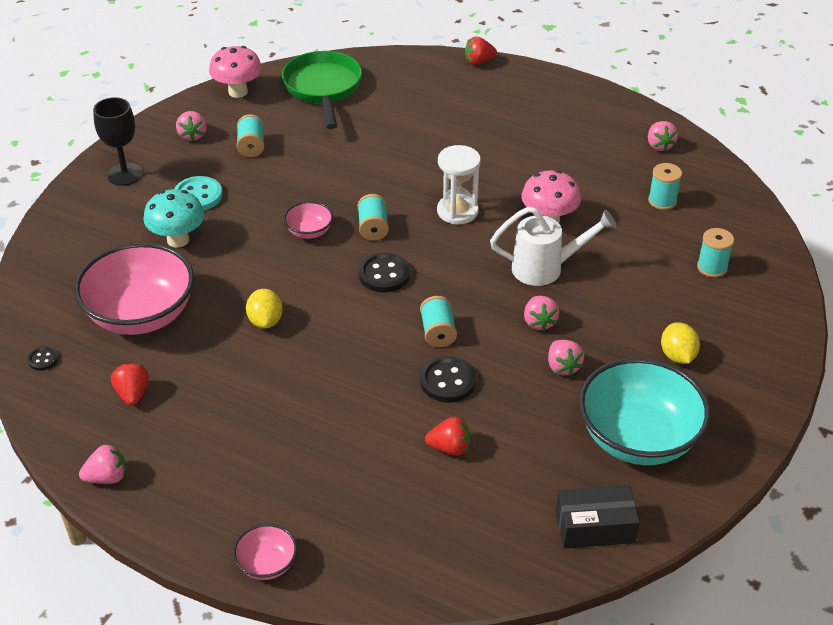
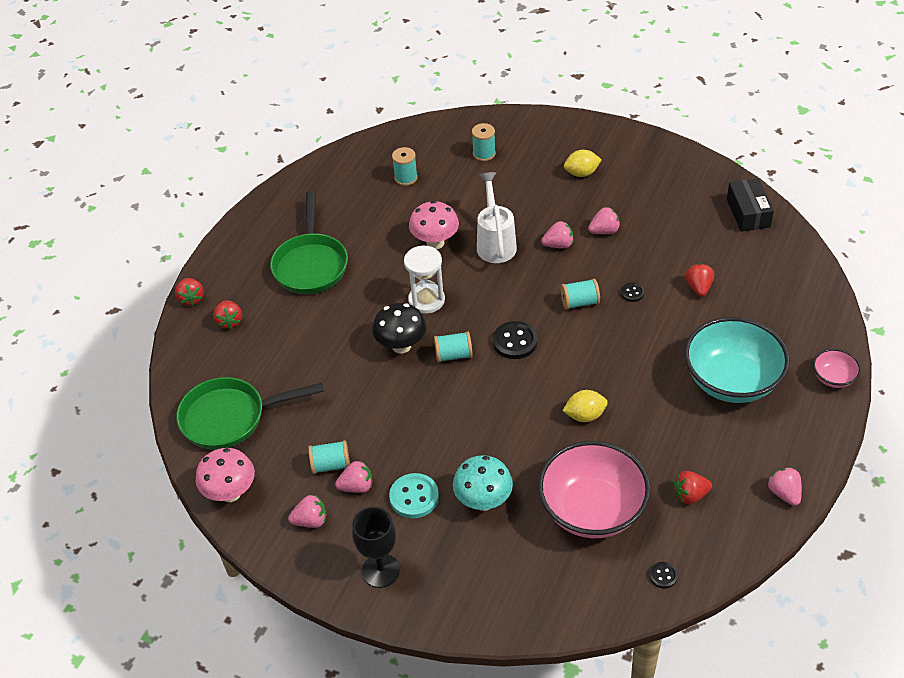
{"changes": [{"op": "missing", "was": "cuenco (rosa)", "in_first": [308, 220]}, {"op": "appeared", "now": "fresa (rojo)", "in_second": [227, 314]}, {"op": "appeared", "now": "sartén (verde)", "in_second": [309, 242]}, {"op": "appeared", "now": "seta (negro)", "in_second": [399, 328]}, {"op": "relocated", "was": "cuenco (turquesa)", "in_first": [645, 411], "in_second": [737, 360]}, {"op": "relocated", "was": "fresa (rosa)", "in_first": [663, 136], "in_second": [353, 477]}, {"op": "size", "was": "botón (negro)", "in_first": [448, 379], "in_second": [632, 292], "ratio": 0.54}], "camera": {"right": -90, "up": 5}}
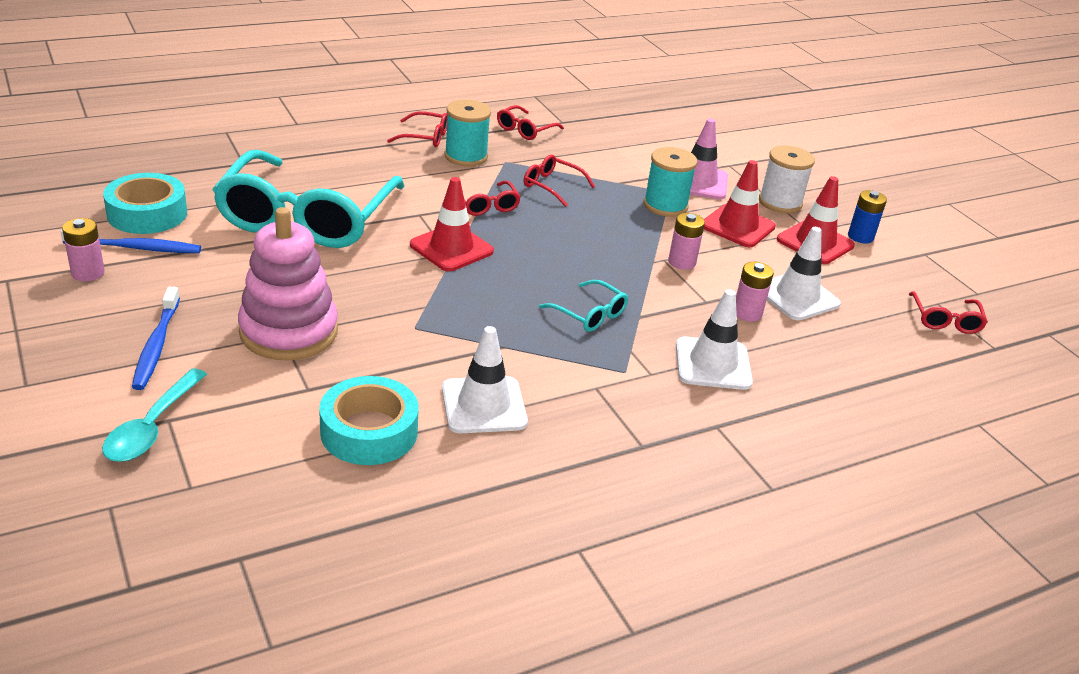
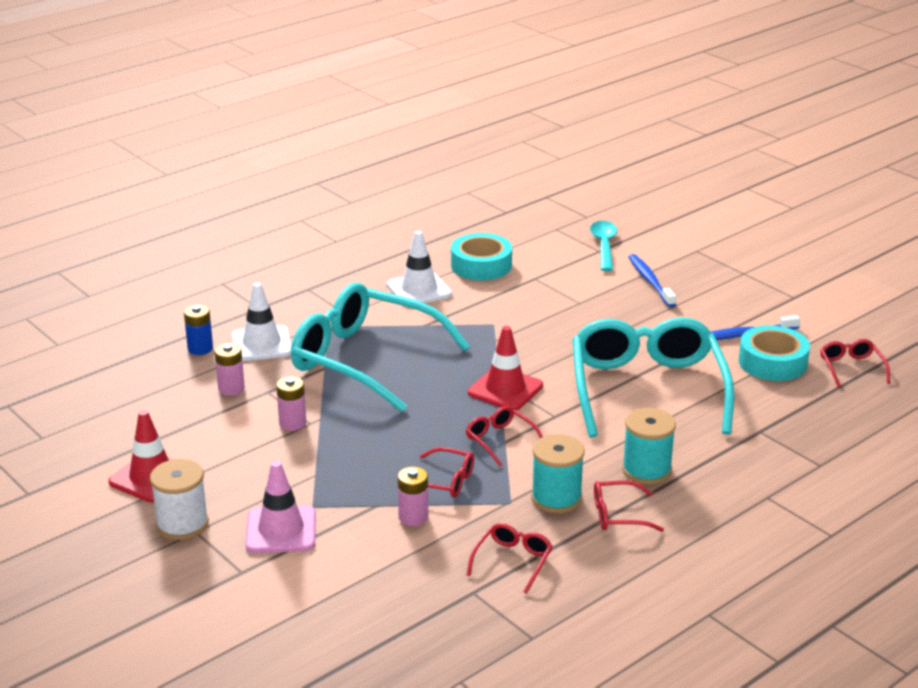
{"changes": [{"op": "missing", "was": "juguete apilable (rosa)", "in_first": [288, 283]}, {"op": "missing", "was": "cono de tráfico (rojo)", "in_first": [740, 203]}, {"op": "missing", "was": "cono de tráfico (blanco)", "in_first": [804, 273]}, {"op": "relocated", "was": "pila (rosa)", "in_first": [83, 249], "in_second": [413, 496]}, {"op": "relocated", "was": "carrete (turquesa)", "in_first": [670, 182], "in_second": [649, 446]}, {"op": "relocated", "was": "pila (azul)", "in_first": [867, 216], "in_second": [198, 330]}, {"op": "relocated", "was": "gafas (rojo)", "in_first": [948, 312], "in_second": [855, 363]}, {"op": "size", "was": "gafas (turquesa)", "in_first": [583, 306], "in_second": [380, 347], "ratio": 2.46}], "camera": {"right": 170, "up": -5}}
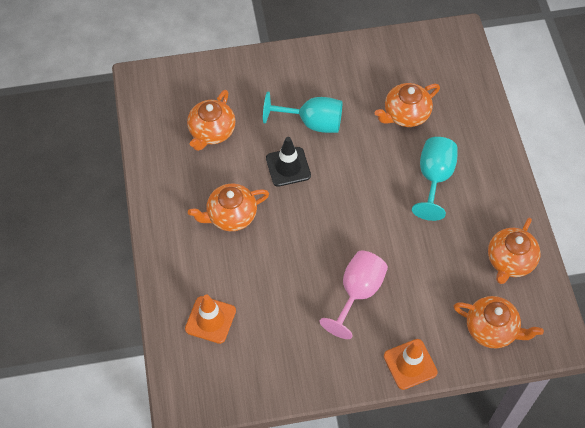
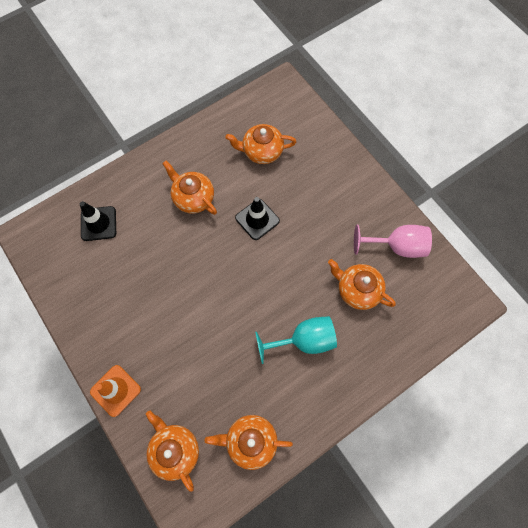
{"changes": [{"op": "missing", "was": "copa (turquesa)", "in_first": [302, 112]}, {"op": "relocated", "was": "copa (rosa)", "in_first": [354, 295], "in_second": [393, 241]}, {"op": "colour", "was": "cono de tráfico (naranja)", "now": "cono de tráfico (negro)", "in_first": [210, 319], "in_second": [98, 221]}, {"op": "spun", "was": "tetera (naranja)", "in_first": [499, 322], "in_second": [172, 451], "clockwise": 150}], "camera": {"right": 65, "up": 10}}
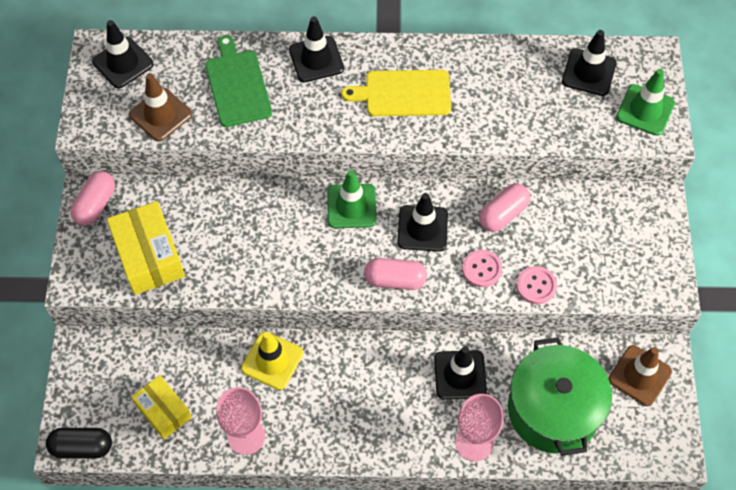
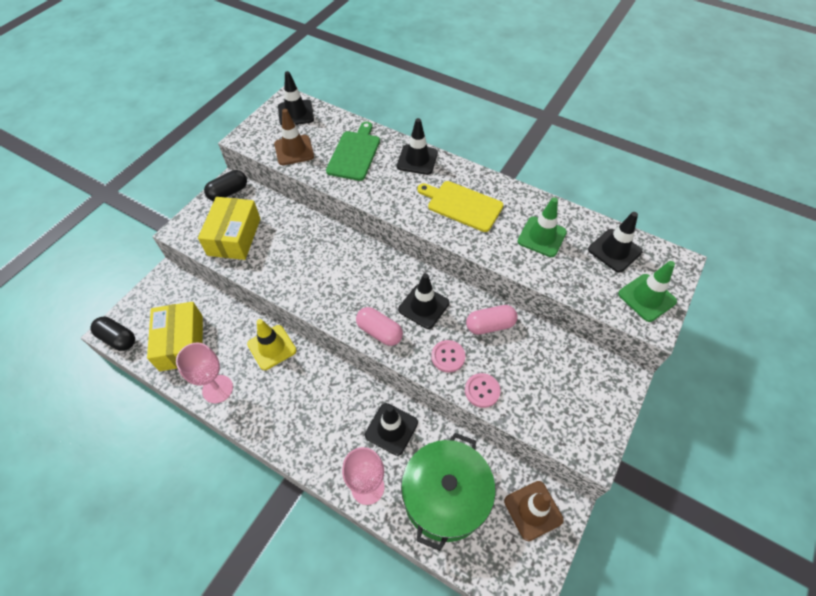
{"changes": [{"op": "relocated", "was": "cono de tráfico (verde)", "in_first": [352, 199], "in_second": [542, 227]}, {"op": "colour", "was": "cápsula (rosa)", "now": "cápsula (negro)", "in_first": [92, 198], "in_second": [225, 185]}, {"op": "size", "was": "caja (amarillo)", "in_first": [161, 407], "in_second": [175, 336], "ratio": 1.53}], "camera": {"right": 30, "up": -5}}
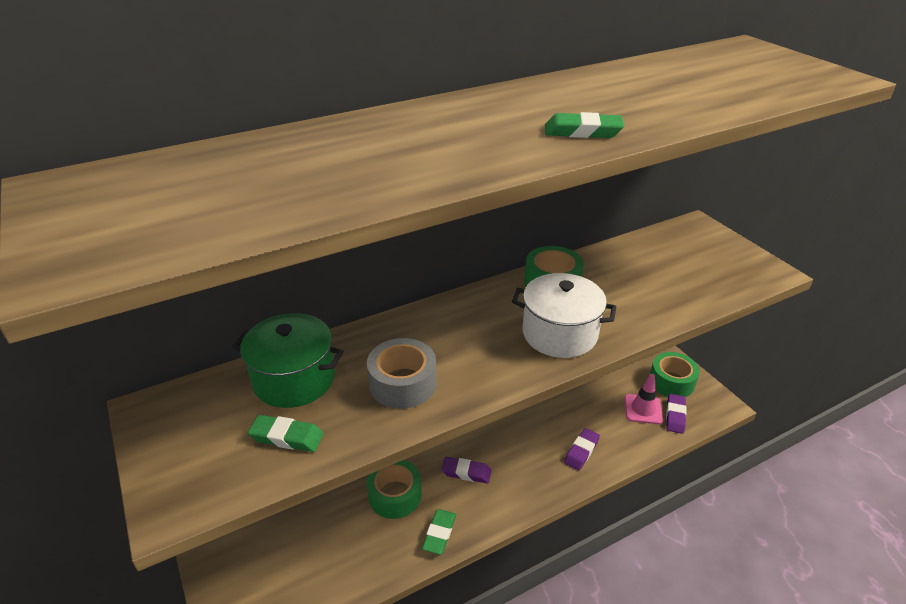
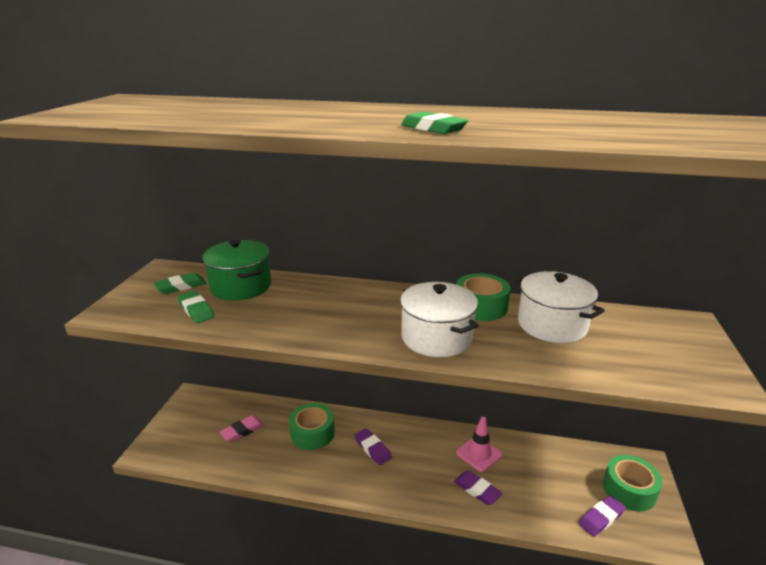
{"changes": [{"op": "missing", "was": "cinta adhesiva (gris)", "in_first": [402, 373]}, {"op": "appeared", "now": "goma de borrar (rosa)", "in_second": [242, 428]}, {"op": "appeared", "now": "olla (blanco)", "in_second": [560, 307]}, {"op": "relocated", "was": "goma de borrar (verde)", "in_first": [439, 532], "in_second": [180, 283]}, {"op": "relocated", "was": "cono de tráfico (rosa)", "in_first": [643, 399], "in_second": [479, 444]}, {"op": "spun", "was": "goma de borrar (morado)", "in_first": [582, 449], "in_second": [478, 488], "clockwise": 60}], "camera": {"right": 40, "up": -10}}
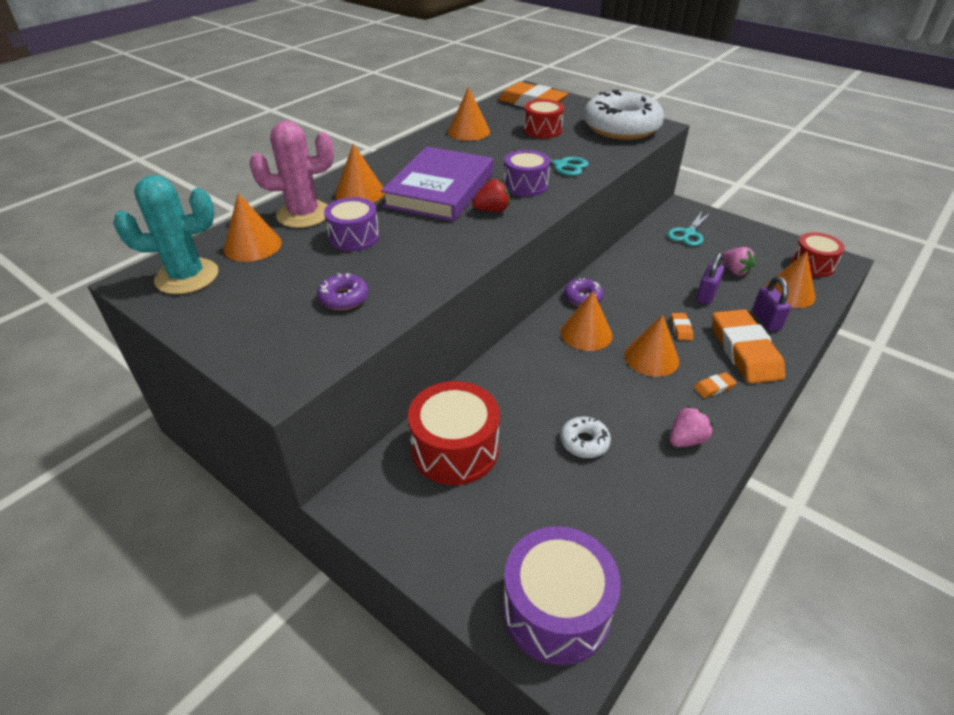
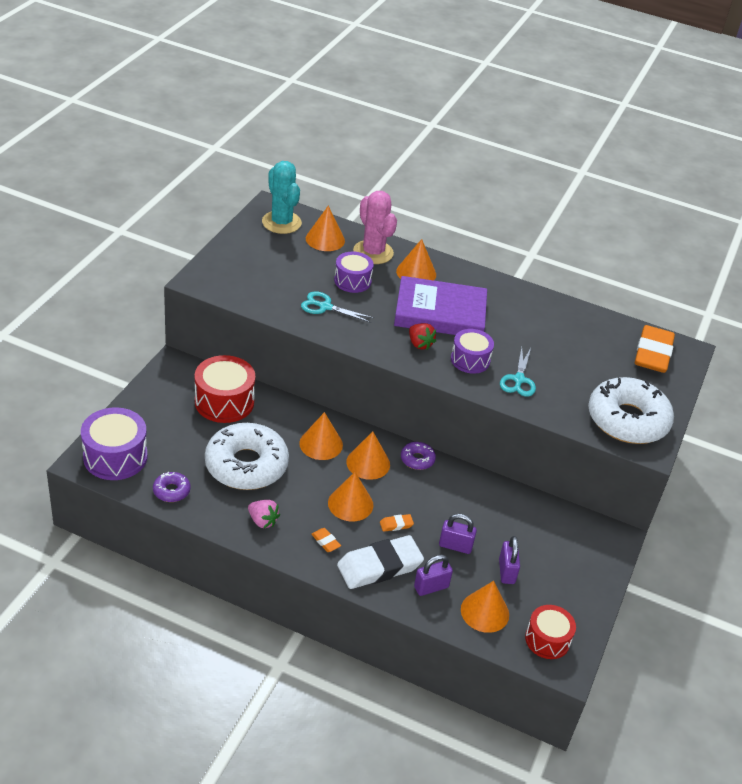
{"changes": [{"op": "missing", "was": "tambor (rojo)", "in_first": [543, 118]}, {"op": "relocated", "was": "rosquilla (morado)", "in_first": [343, 291], "in_second": [172, 487]}, {"op": "relocated", "was": "cono (naranja)", "in_first": [469, 114], "in_second": [321, 436]}, {"op": "relocated", "was": "tijeras (turquesa)", "in_first": [689, 228], "in_second": [337, 307]}, {"op": "exchanged", "was": "fresa (rosa)", "now": "candado (morado)", "in_first": [739, 261], "in_second": [509, 560]}, {"op": "colour", "was": "goma de borrar (naranja)", "now": "goma de borrar (blanco)", "in_first": [748, 346], "in_second": [380, 562]}, {"op": "size", "was": "rosquilla (blanco)", "in_first": [585, 437], "in_second": [247, 456], "ratio": 2.31}], "camera": {"right": 70, "up": 0}}
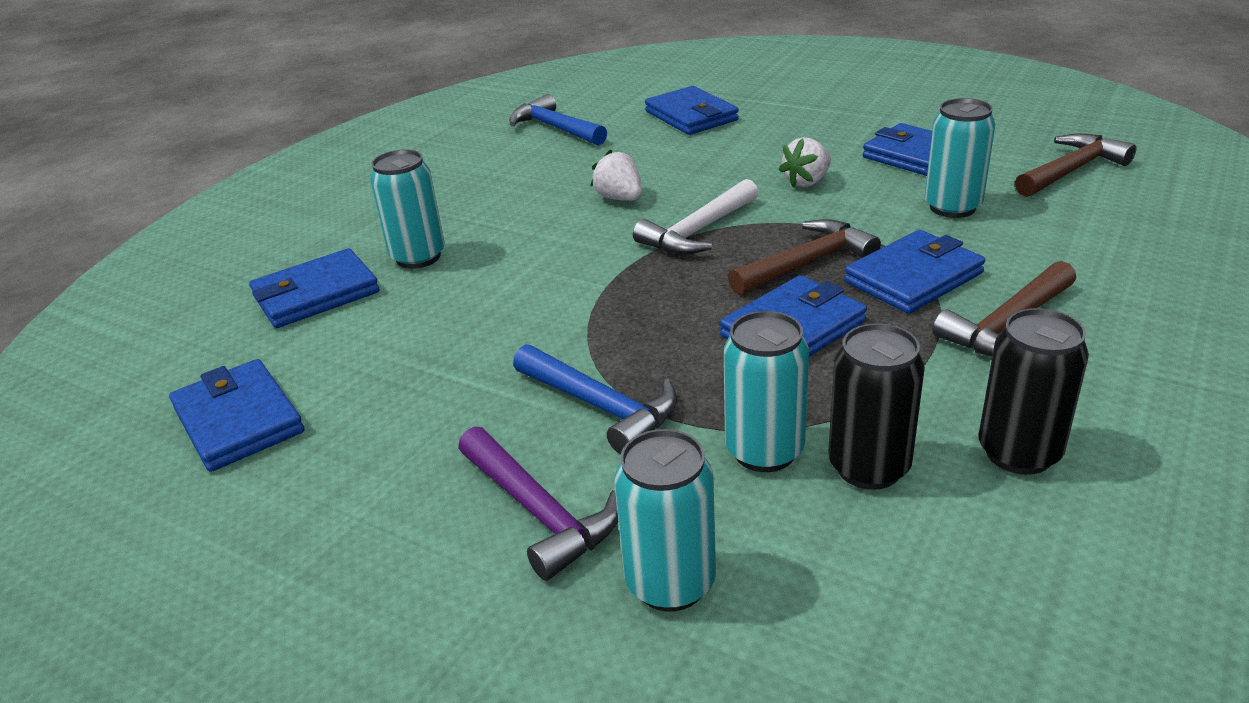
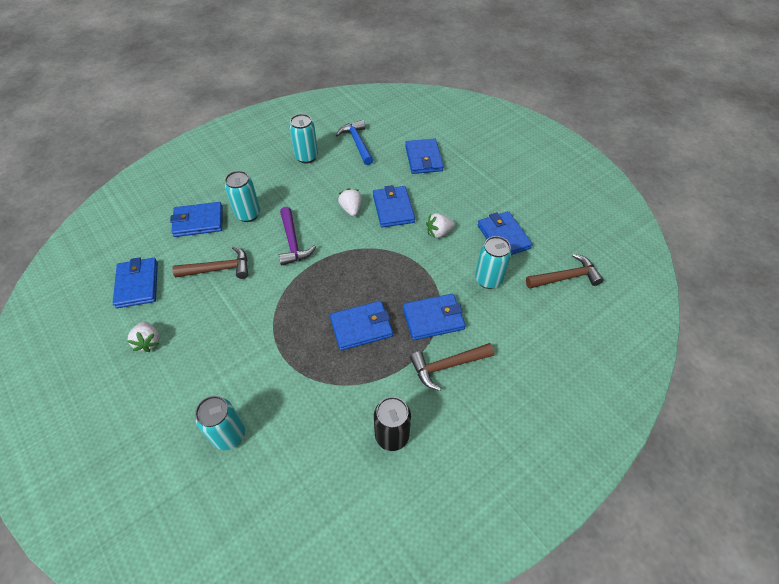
{"changes": [{"op": "missing", "was": "martillo (azul)", "in_first": [595, 399]}, {"op": "missing", "was": "martillo (blanco)", "in_first": [695, 217]}, {"op": "missing", "was": "lata (negro)", "in_first": [876, 406]}, {"op": "appeared", "now": "fresa (blanco)", "in_second": [144, 336]}, {"op": "appeared", "now": "cartera (azul)", "in_second": [394, 206]}, {"op": "relocated", "was": "martillo (morado)", "in_first": [538, 503], "in_second": [298, 236]}, {"op": "relocated", "was": "lata (turquesa)", "in_first": [766, 391], "in_second": [303, 139]}, {"op": "relocated", "was": "martillo (marrón)", "in_first": [804, 257], "in_second": [210, 262]}], "camera": {"right": 20, "up": 20}}
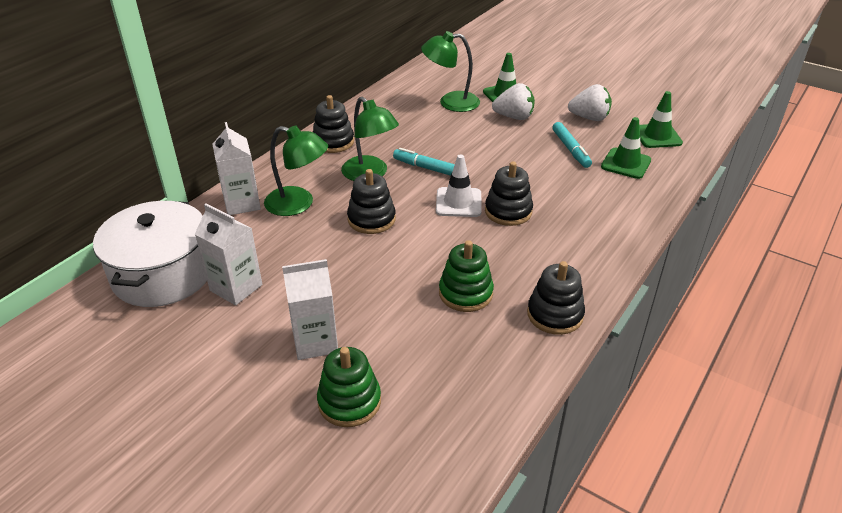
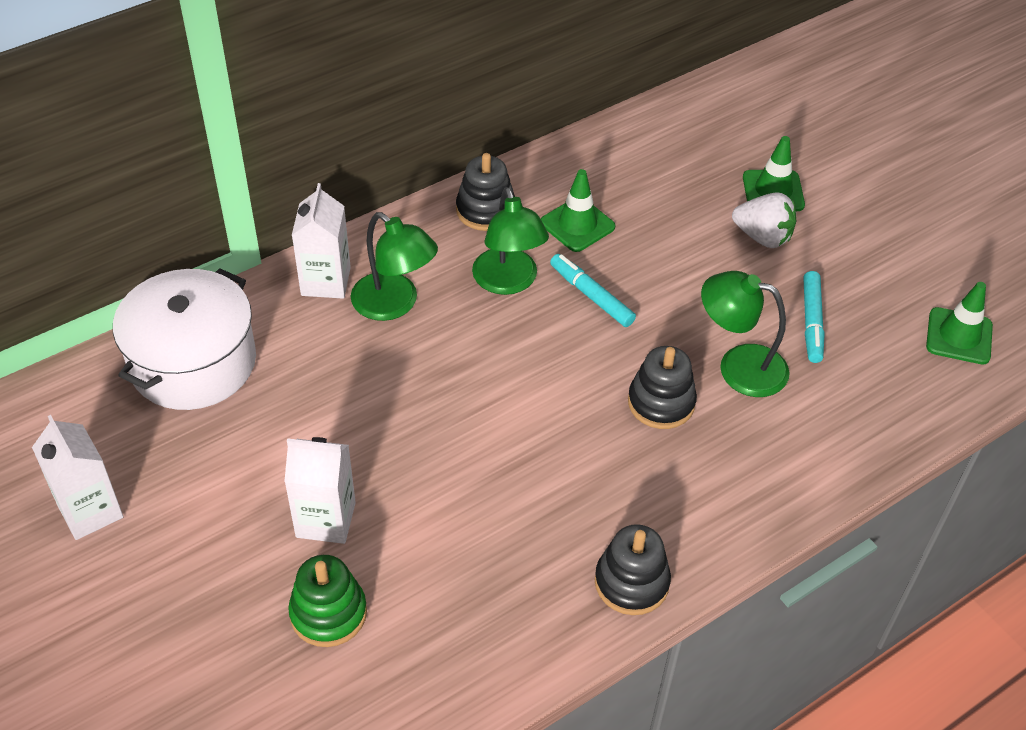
{"changes": [{"op": "missing", "was": "juguete apilable (negro)", "in_first": [371, 201]}, {"op": "missing", "was": "cono de tráfico (blanco)", "in_first": [459, 185]}, {"op": "missing", "was": "juguete apilable (verde)", "in_first": [466, 276]}, {"op": "missing", "was": "fresa (blanco)", "in_first": [590, 102]}, {"op": "relocated", "was": "cartón de leche (blanco)", "in_first": [228, 254], "in_second": [77, 477]}, {"op": "relocated", "was": "lámpara (verde)", "in_first": [450, 71], "in_second": [745, 334]}, {"op": "relocated", "was": "cono de tráfico (verde)", "in_first": [626, 148], "in_second": [578, 210]}], "camera": {"right": 20, "up": 10}}
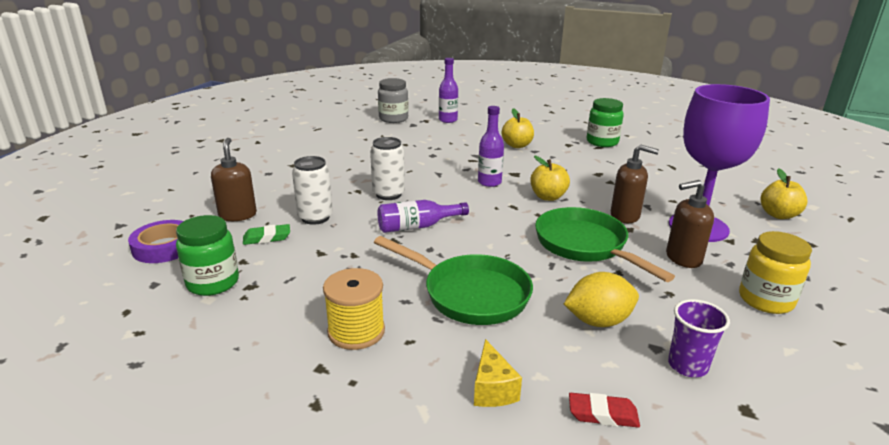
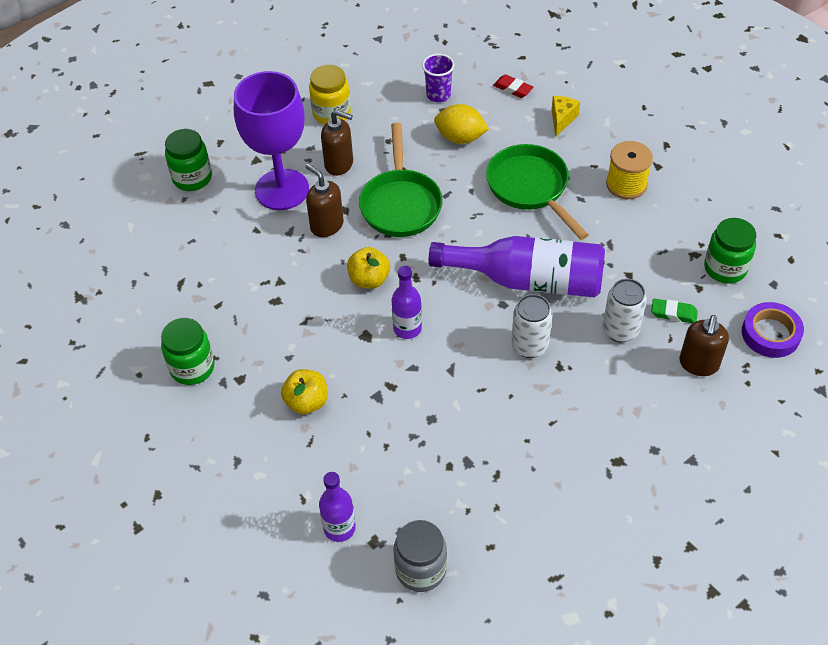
{"changes": [{"op": "exchanged", "was": "manzana (amarillo)", "now": "tarro (verde)", "in_first": [784, 193], "in_second": [188, 160]}, {"op": "size", "was": "botella (morado)", "in_first": [423, 216], "in_second": [517, 267], "ratio": 1.88}], "camera": {"right": -150, "up": 25}}
